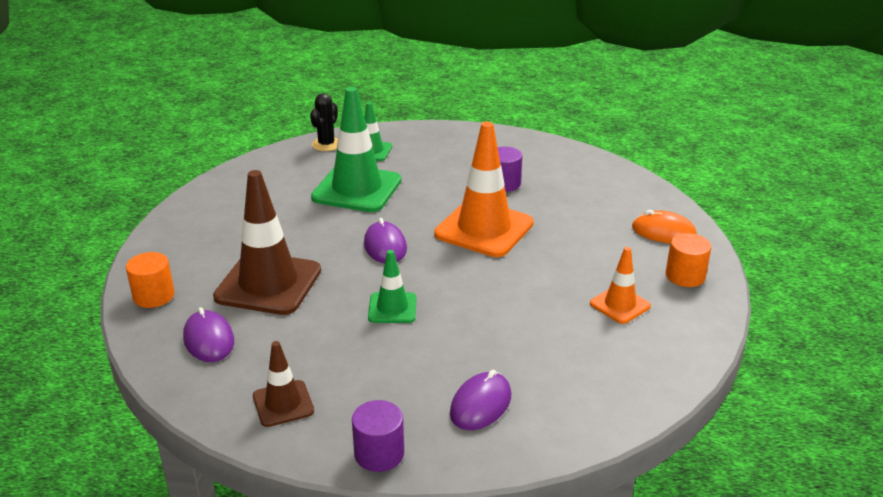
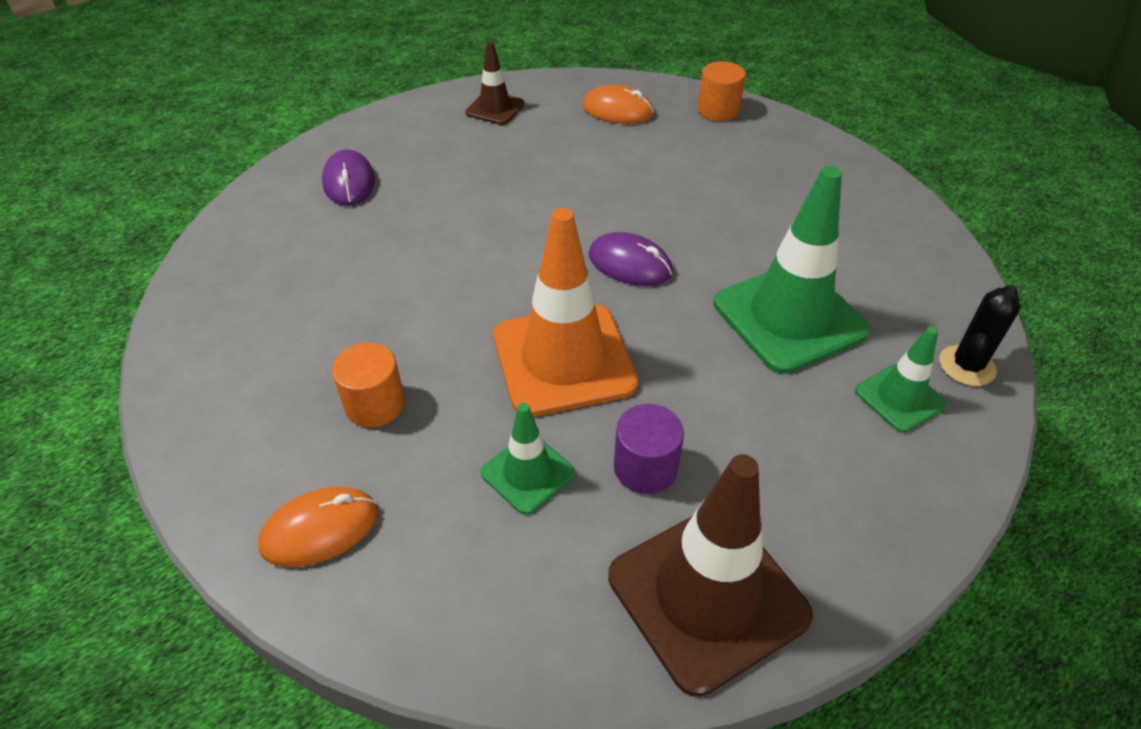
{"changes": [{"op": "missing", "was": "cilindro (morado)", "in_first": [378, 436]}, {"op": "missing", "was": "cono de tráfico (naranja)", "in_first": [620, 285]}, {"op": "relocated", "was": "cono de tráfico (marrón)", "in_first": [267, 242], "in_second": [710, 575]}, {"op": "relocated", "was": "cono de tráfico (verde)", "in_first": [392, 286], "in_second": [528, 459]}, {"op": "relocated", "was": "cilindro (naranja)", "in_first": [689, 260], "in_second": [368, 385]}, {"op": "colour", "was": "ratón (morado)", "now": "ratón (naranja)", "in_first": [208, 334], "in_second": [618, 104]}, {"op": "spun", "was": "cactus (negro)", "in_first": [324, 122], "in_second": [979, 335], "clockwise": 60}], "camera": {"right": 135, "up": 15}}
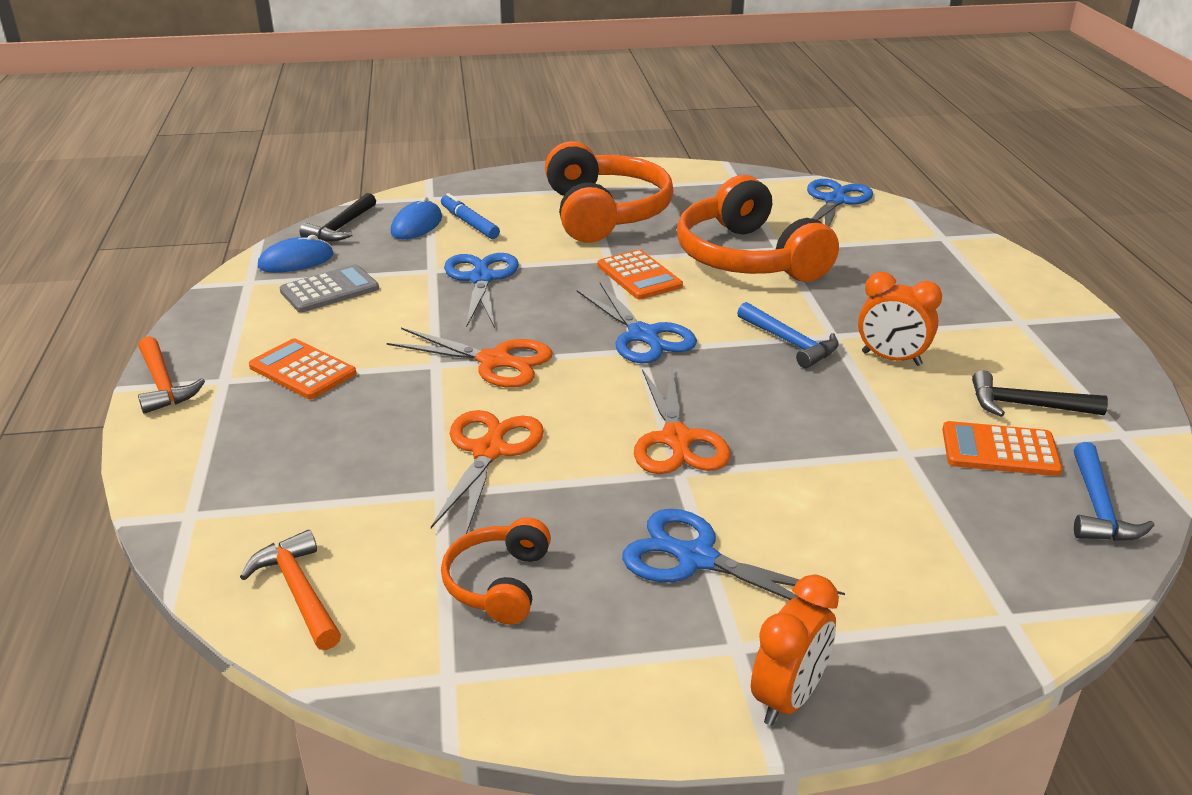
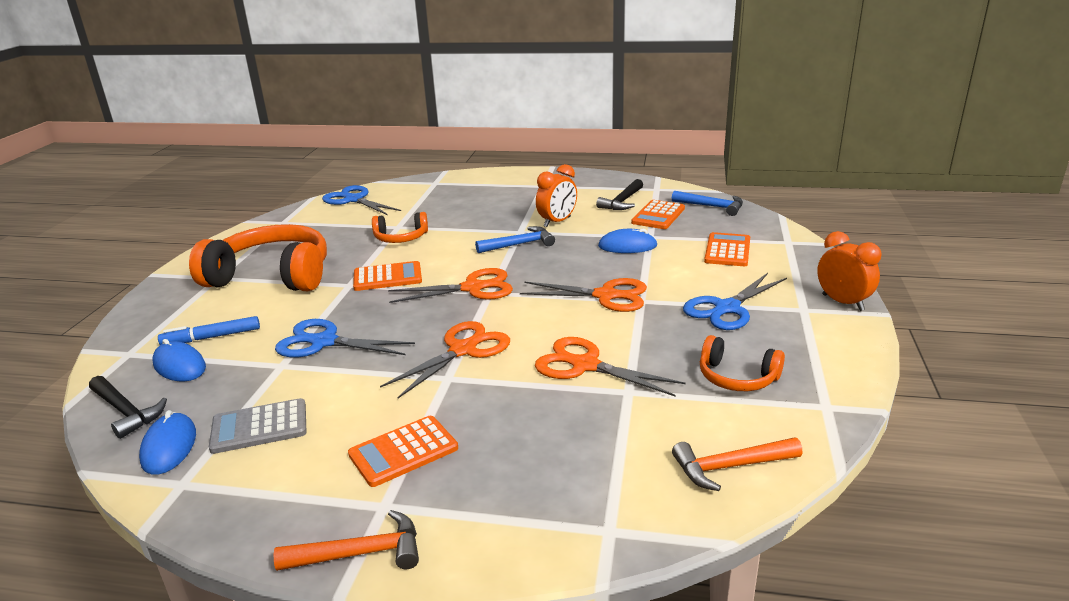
{"changes": [{"op": "appeared", "now": "ratón (azul)", "in_second": [627, 241]}, {"op": "appeared", "now": "calculadora (naranja)", "in_second": [727, 249]}, {"op": "colour", "was": "tijeras (azul)", "now": "tijeras (naranja)", "in_first": [637, 323], "in_second": [450, 285]}, {"op": "spun", "was": "calculadora (gris)", "in_first": [329, 288], "in_second": [257, 426], "clockwise": -90}, {"op": "size", "was": "auriculares (naranja)", "in_first": [758, 228], "in_second": [400, 227], "ratio": 0.5}], "camera": {"right": -70, "up": -5}}
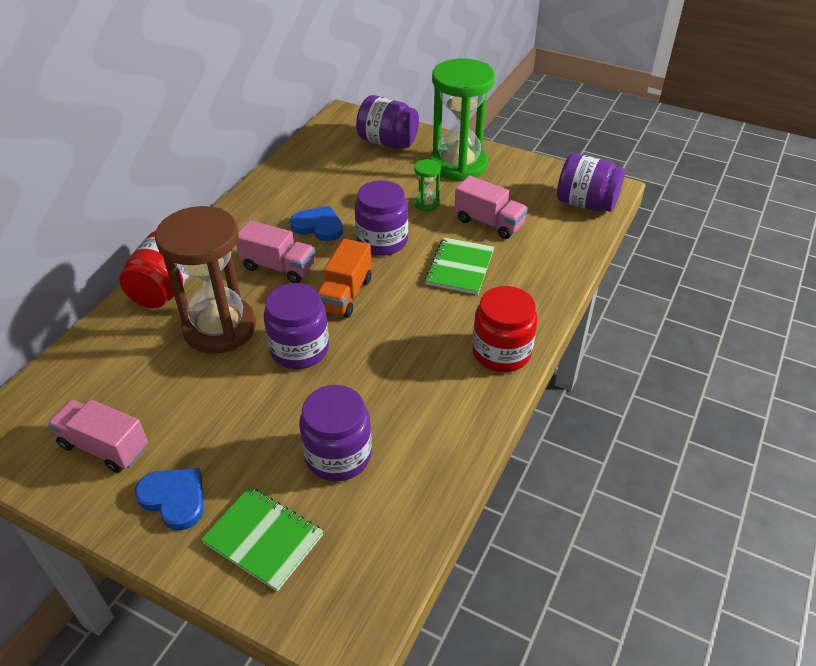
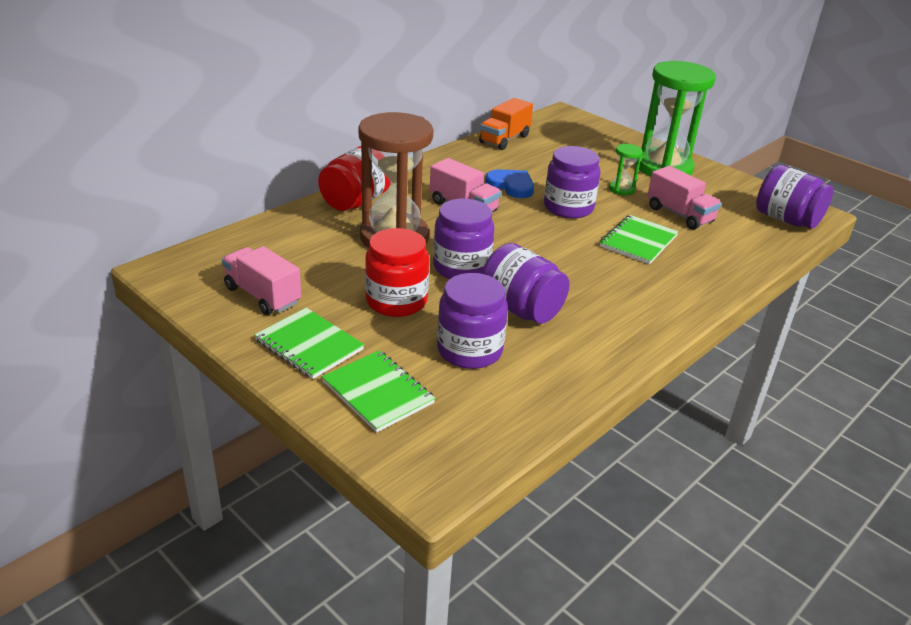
{"changes": [{"op": "relocated", "was": "camión (naranja)", "in_first": [345, 278], "in_second": [506, 124]}, {"op": "relocated", "was": "tarro (morado)", "in_first": [387, 122], "in_second": [525, 283]}, {"op": "relocated", "was": "tarro (rojo)", "in_first": [504, 329], "in_second": [397, 272]}, {"op": "exchanged", "was": "corazón (azul)", "now": "cuaderno (verde)", "in_first": [169, 499], "in_second": [309, 343]}], "camera": {"right": 15, "up": -10}}
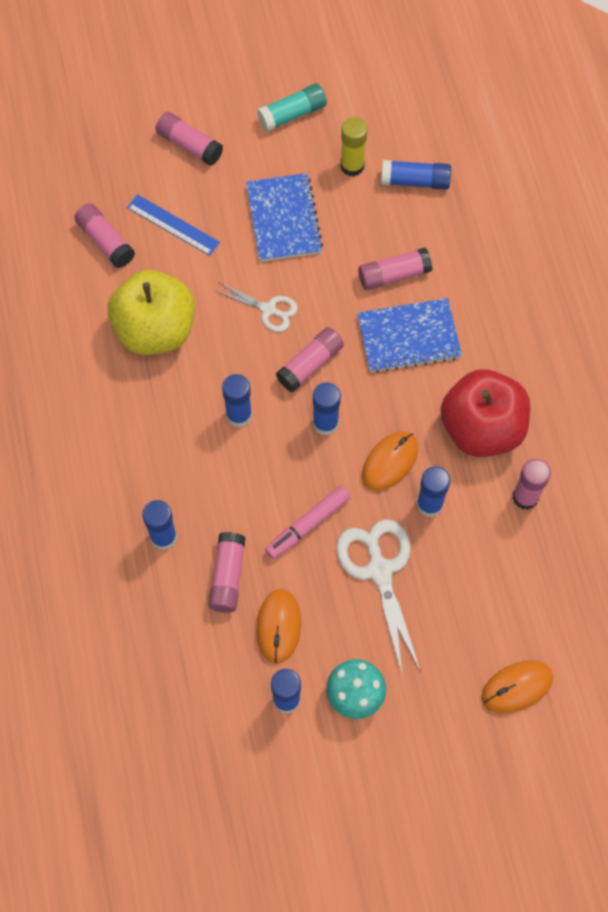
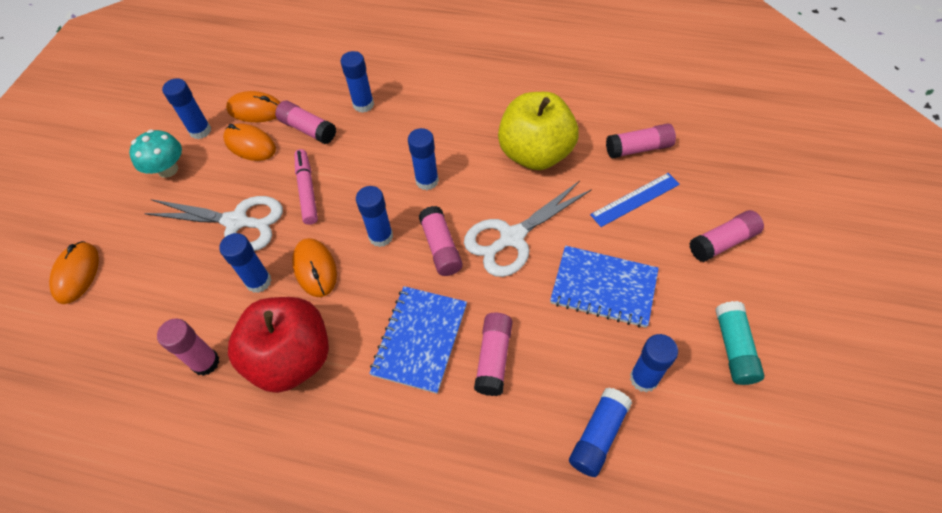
{"changes": [{"op": "appeared", "now": "ratón (naranja)", "in_second": [253, 106]}, {"op": "colour", "was": "barra de pegamento (amarillo)", "now": "barra de pegamento (azul)", "in_first": [353, 147], "in_second": [654, 363]}, {"op": "size", "was": "tijeras (blanco)", "in_first": [256, 307], "in_second": [528, 229], "ratio": 1.73}], "camera": {"right": 120, "up": -10}}
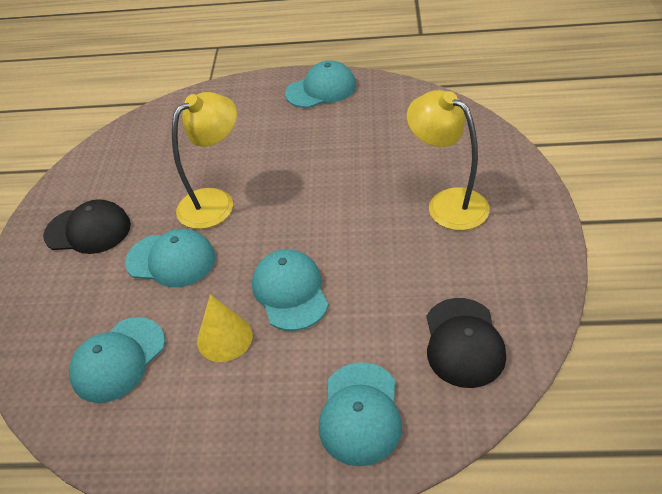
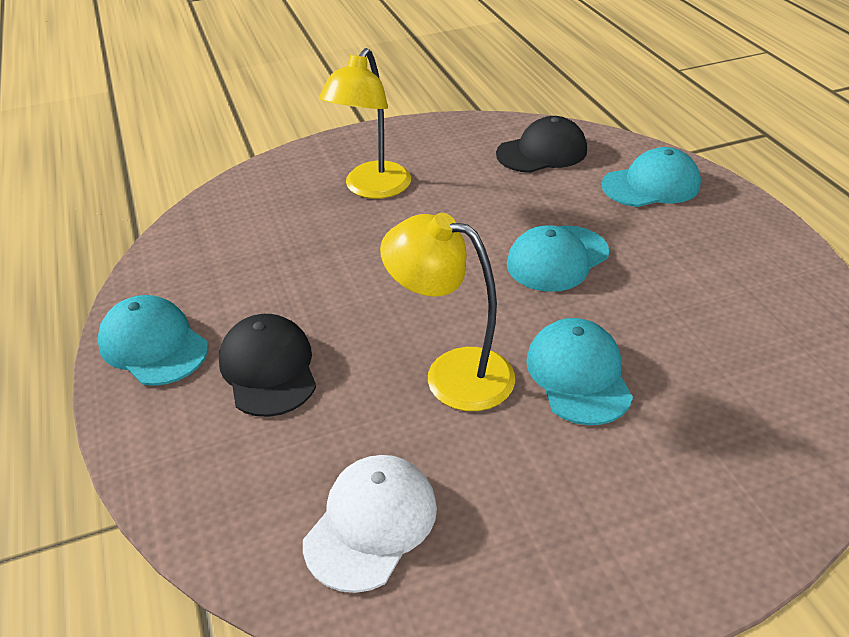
{"changes": [{"op": "missing", "was": "gorra (turquesa)", "in_first": [117, 360]}, {"op": "missing", "was": "cono (amarillo)", "in_first": [225, 328]}, {"op": "appeared", "now": "gorra (blanco)", "in_second": [370, 524]}, {"op": "relocated", "was": "gorra (negro)", "in_first": [87, 226], "in_second": [267, 365]}], "camera": {"right": -115, "up": -5}}
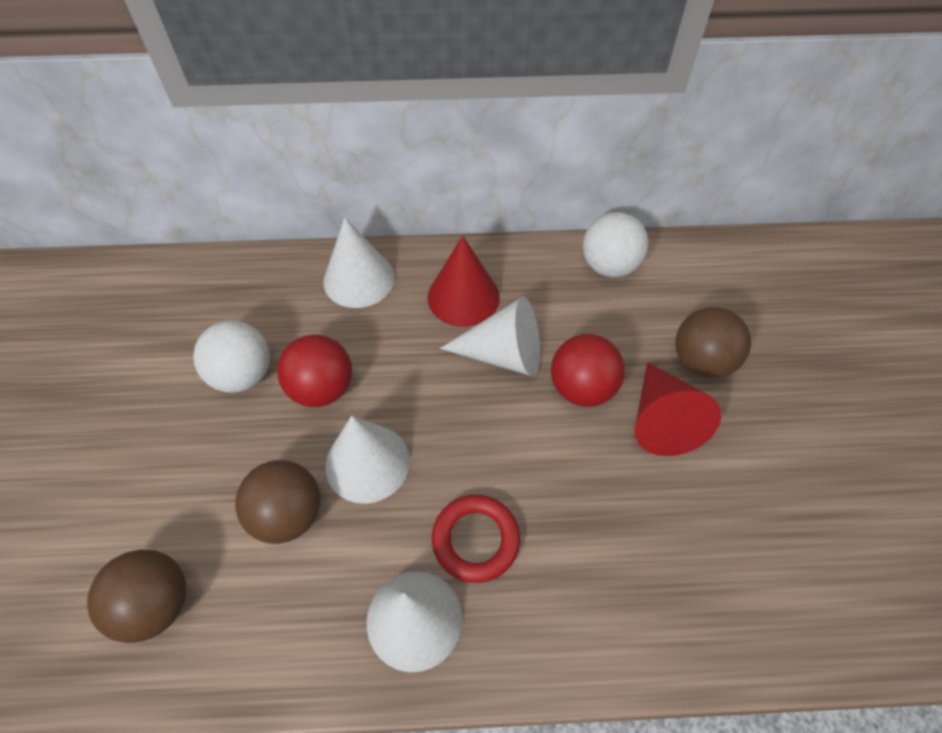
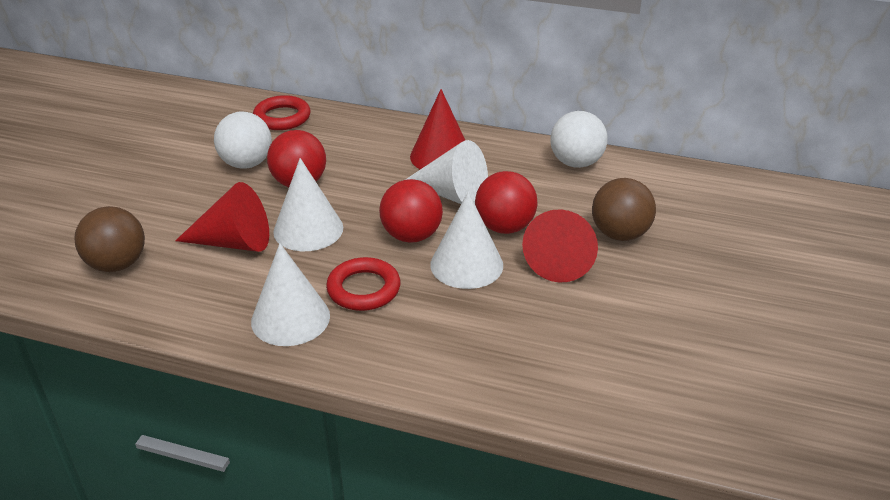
{"changes": [{"op": "appeared", "now": "anillo (rojo)", "in_second": [282, 112]}, {"op": "appeared", "now": "pelota (rojo)", "in_second": [411, 211]}, {"op": "relocated", "was": "cono (blanco)", "in_first": [359, 262], "in_second": [466, 240]}, {"op": "exchanged", "was": "pelota (marrón)", "now": "cono (rojo)", "in_first": [277, 502], "in_second": [222, 217]}], "camera": {"right": 20, "up": -20}}
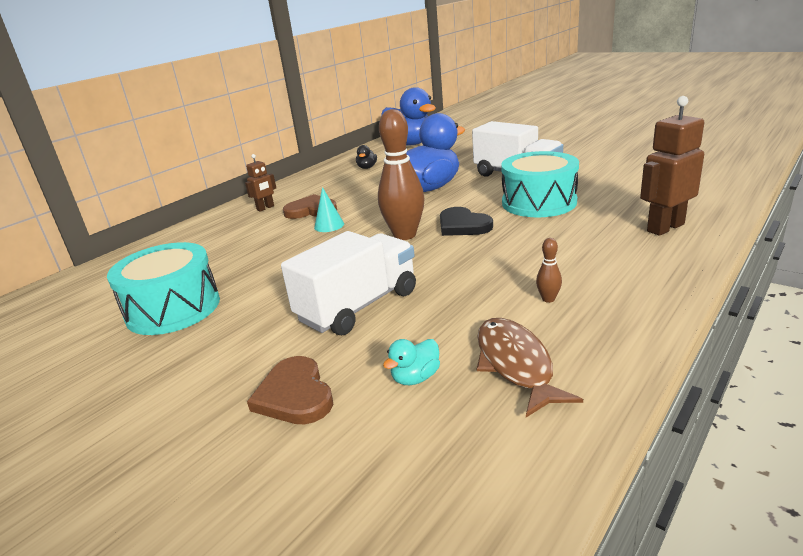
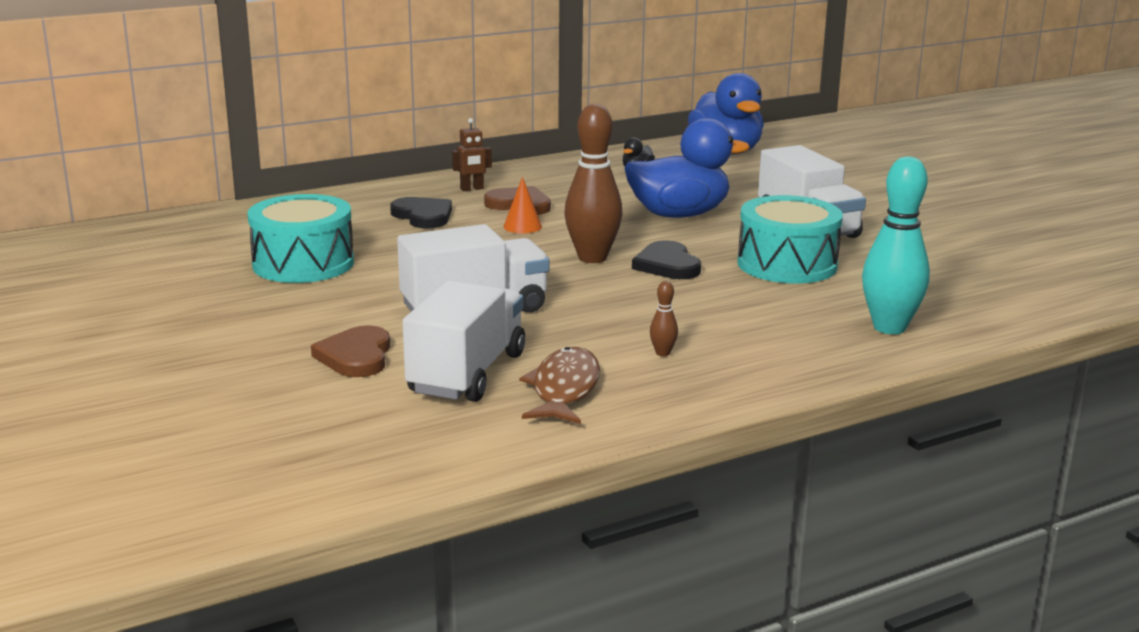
{"changes": [{"op": "appeared", "now": "corazón (negro)", "in_second": [421, 212]}, {"op": "exchanged", "was": "pato (turquesa)", "now": "camión (blanco)", "in_first": [411, 362], "in_second": [464, 341]}, {"op": "exchanged", "was": "robot (marrón)", "now": "bolo (turquesa)", "in_first": [672, 166], "in_second": [896, 245]}, {"op": "colour", "was": "cono (turquesa)", "now": "cono (naranja)", "in_first": [329, 209], "in_second": [522, 205]}], "camera": {"right": 20, "up": -5}}
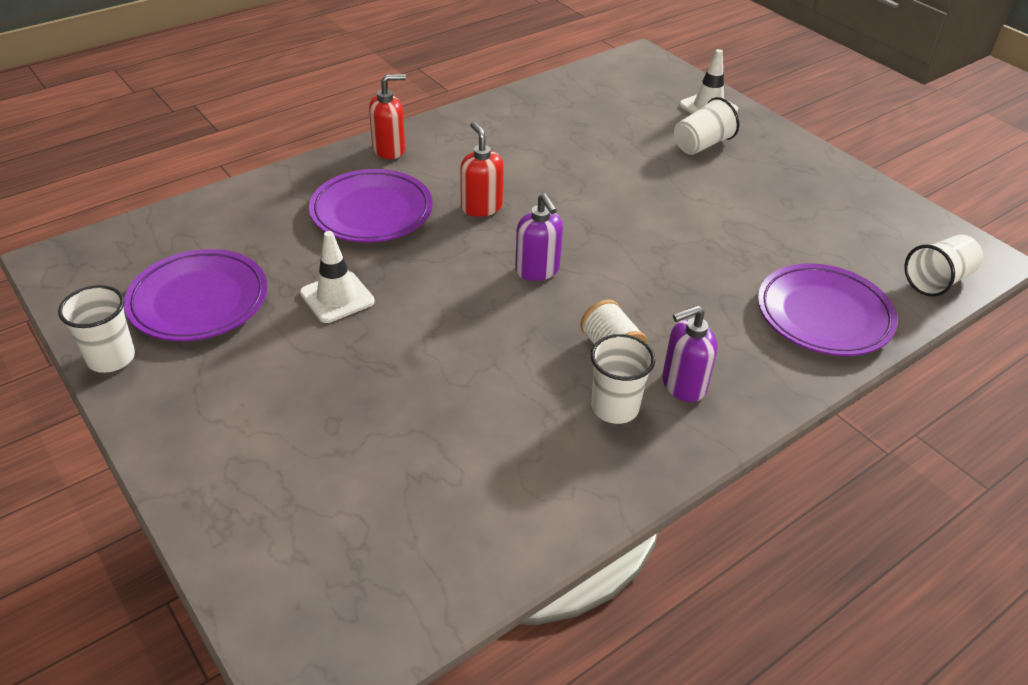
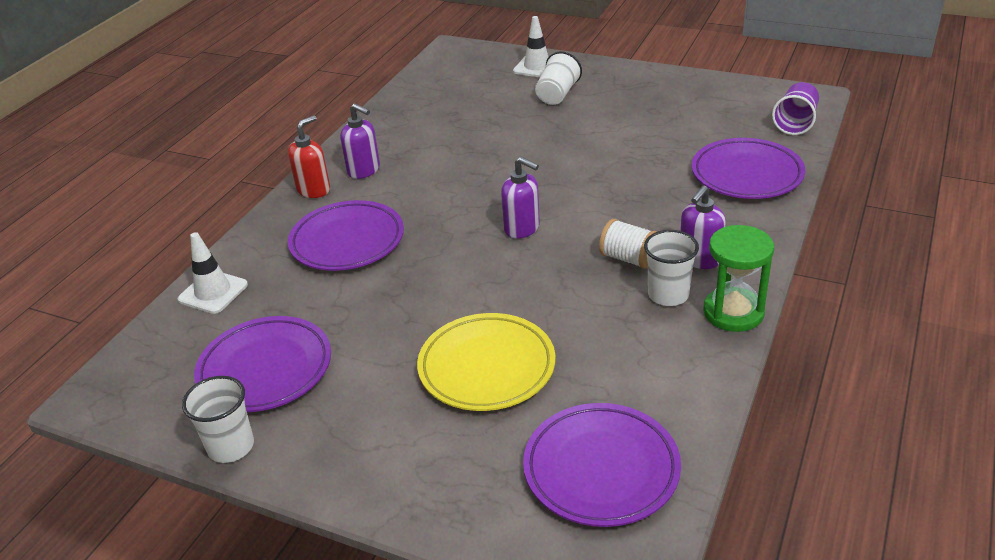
{"changes": [{"op": "missing", "was": "dispensador de jabón (rojo)", "in_first": [482, 169]}, {"op": "appeared", "now": "dispensador de jabón (morado)", "in_second": [360, 141]}, {"op": "appeared", "now": "plato (amarillo)", "in_second": [486, 362]}, {"op": "appeared", "now": "plato (morado)", "in_second": [602, 465]}, {"op": "appeared", "now": "reloj de arena (verde)", "in_second": [738, 278]}, {"op": "relocated", "was": "cono de tráfico (blanco)", "in_first": [337, 277], "in_second": [213, 273]}, {"op": "colour", "was": "vaso (blanco)", "now": "vaso (morado)", "in_first": [944, 266], "in_second": [795, 108]}], "camera": {"right": -25, "up": -5}}
